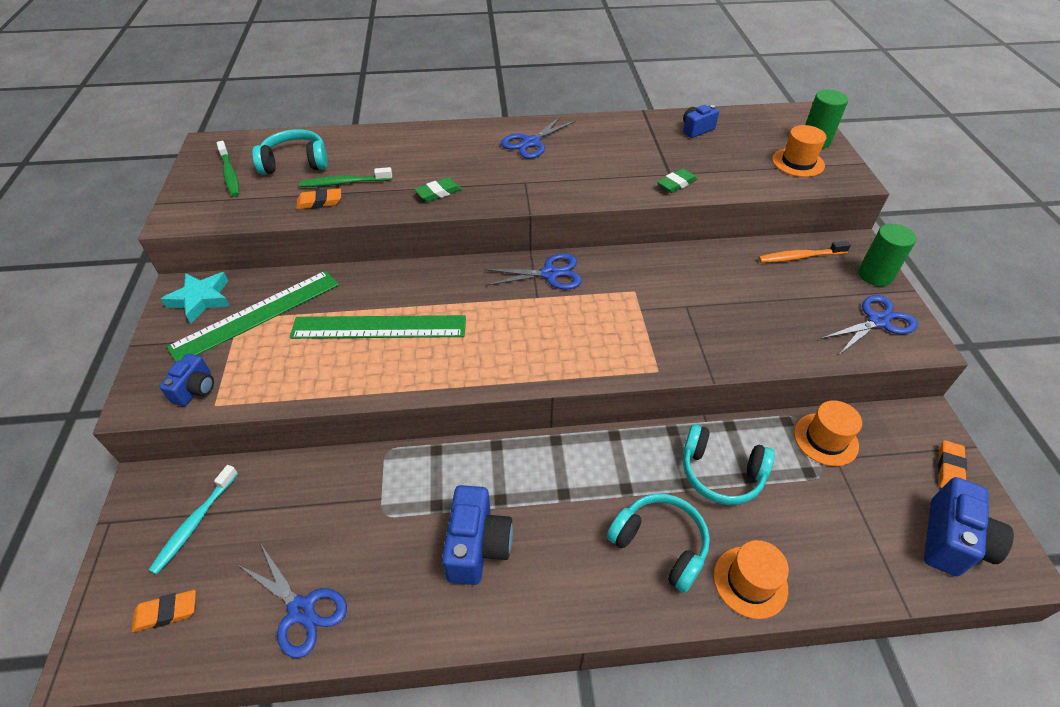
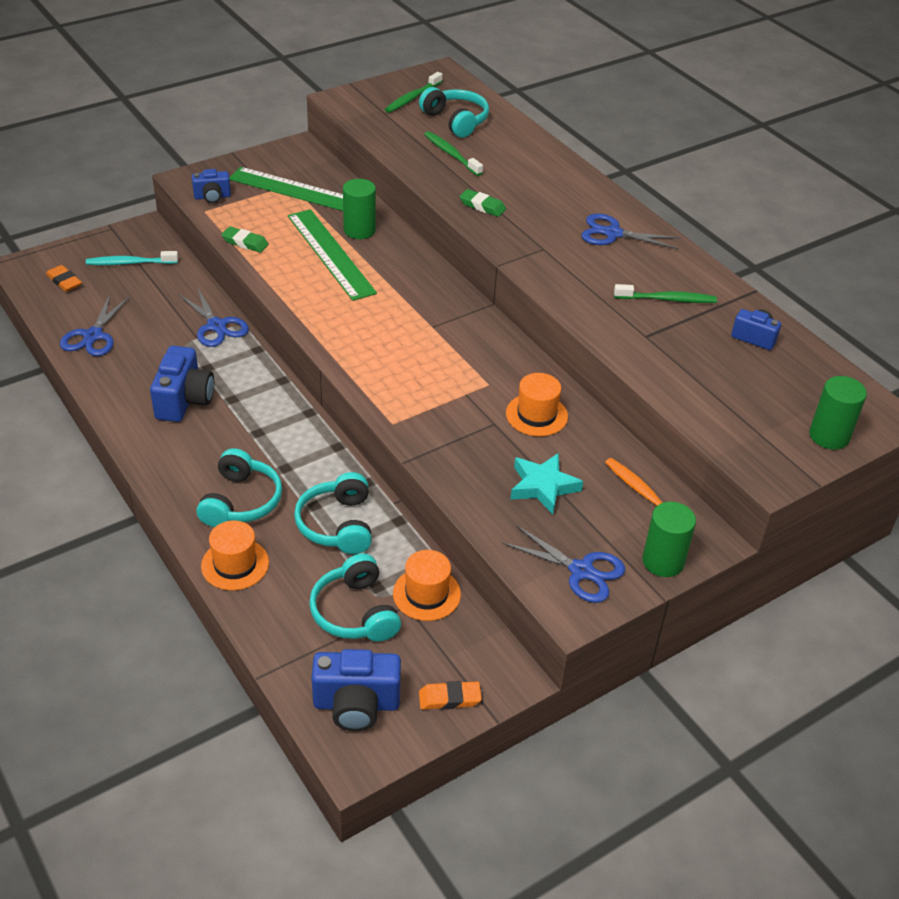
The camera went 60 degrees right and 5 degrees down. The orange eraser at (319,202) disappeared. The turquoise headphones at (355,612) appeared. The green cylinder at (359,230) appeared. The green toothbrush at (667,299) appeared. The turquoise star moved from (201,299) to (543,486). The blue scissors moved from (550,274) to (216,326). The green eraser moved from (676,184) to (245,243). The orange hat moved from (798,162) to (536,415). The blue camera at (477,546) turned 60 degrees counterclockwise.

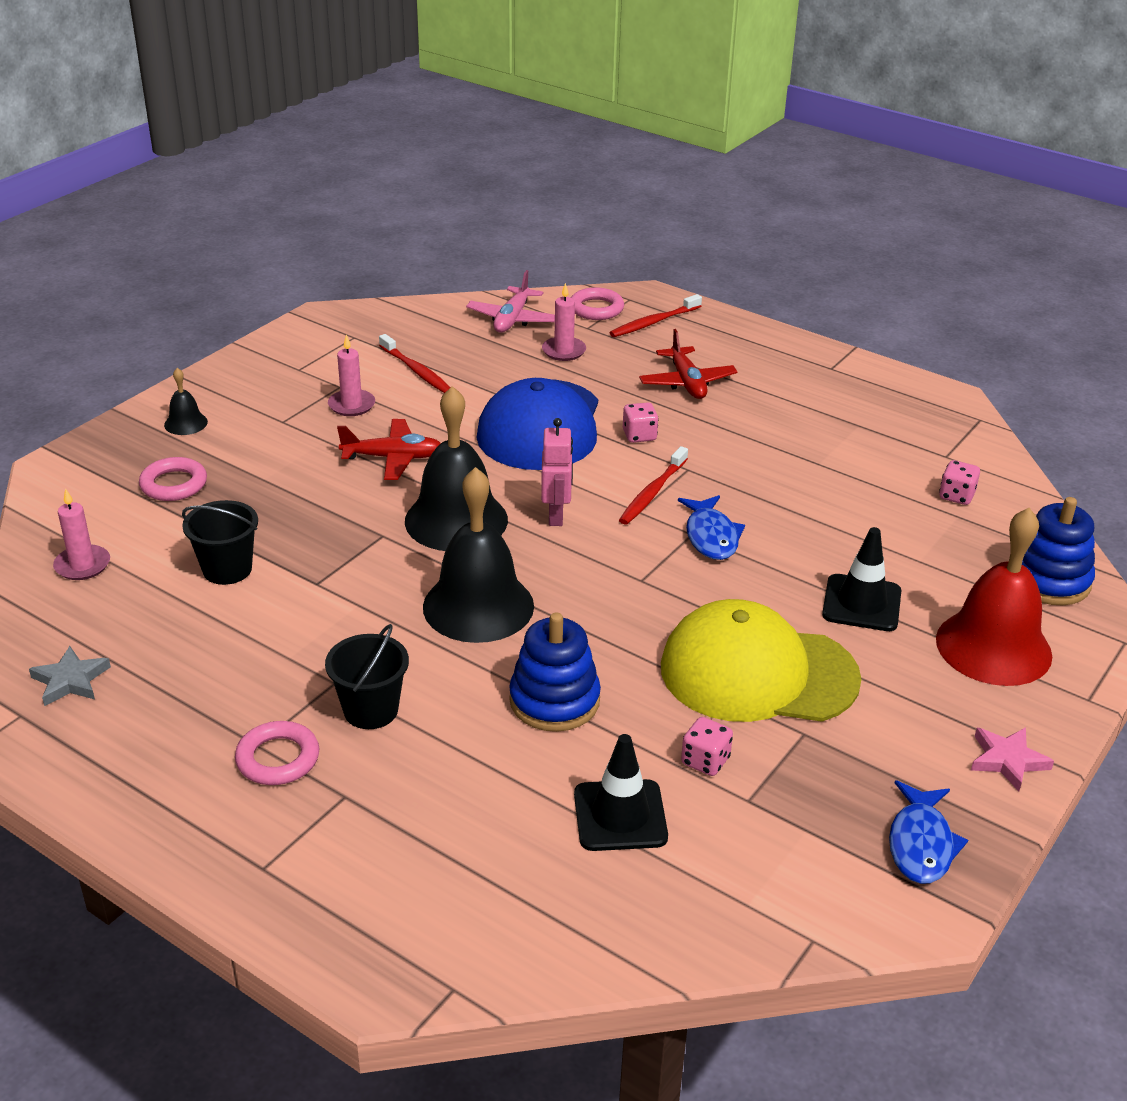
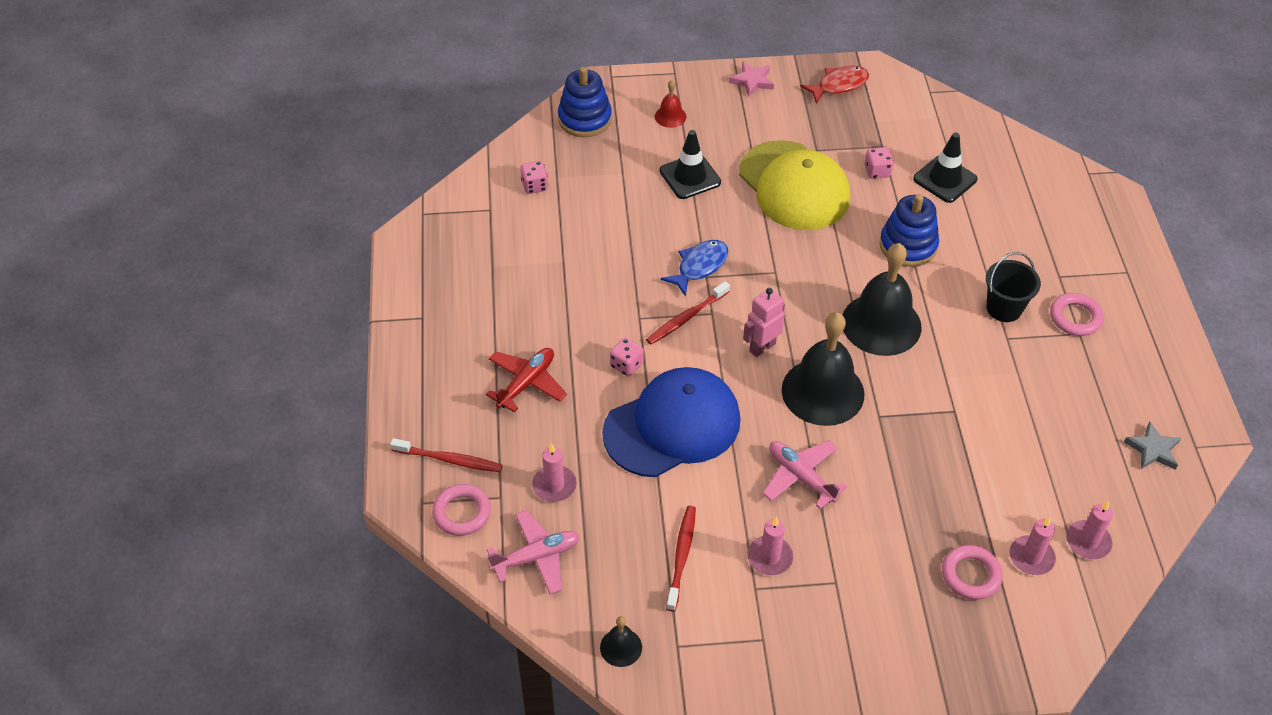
The camera went 130 degrees left and 15 degrees up. The black bucket at (227,569) disappeared. The pink candle at (1031,557) appeared. The black bell moved from (186,423) to (621,647). The red plane at (393,458) became the pink plane at (801,477). The blue fish at (921,844) became the red fish at (839,85). The red toothbrush at (652,493) turned 150 degrees clockwise. The red bell at (993,647) changed to 0.45 times the size.

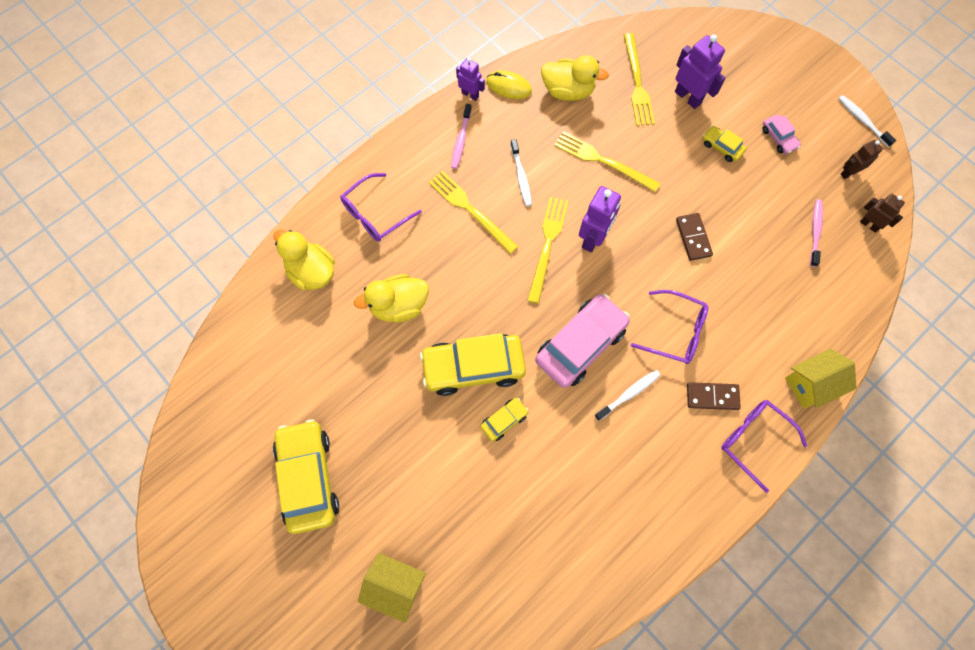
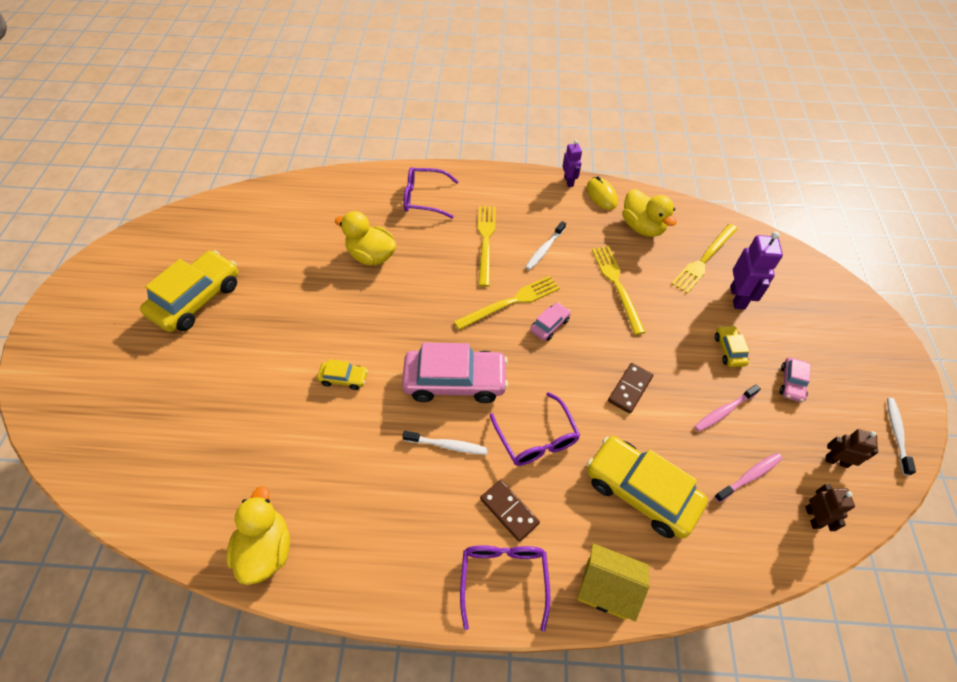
The camera went 45 degrees right and 15 degrees down. The yellow house at (395,586) disappeared. The yellow duck moved from (311,272) to (266,549). The yellow car moved from (473,367) to (641,491). The pink toothbrush moved from (461,140) to (724,411). The purple robot at (593,238) was replaced by the pink car at (549,325).

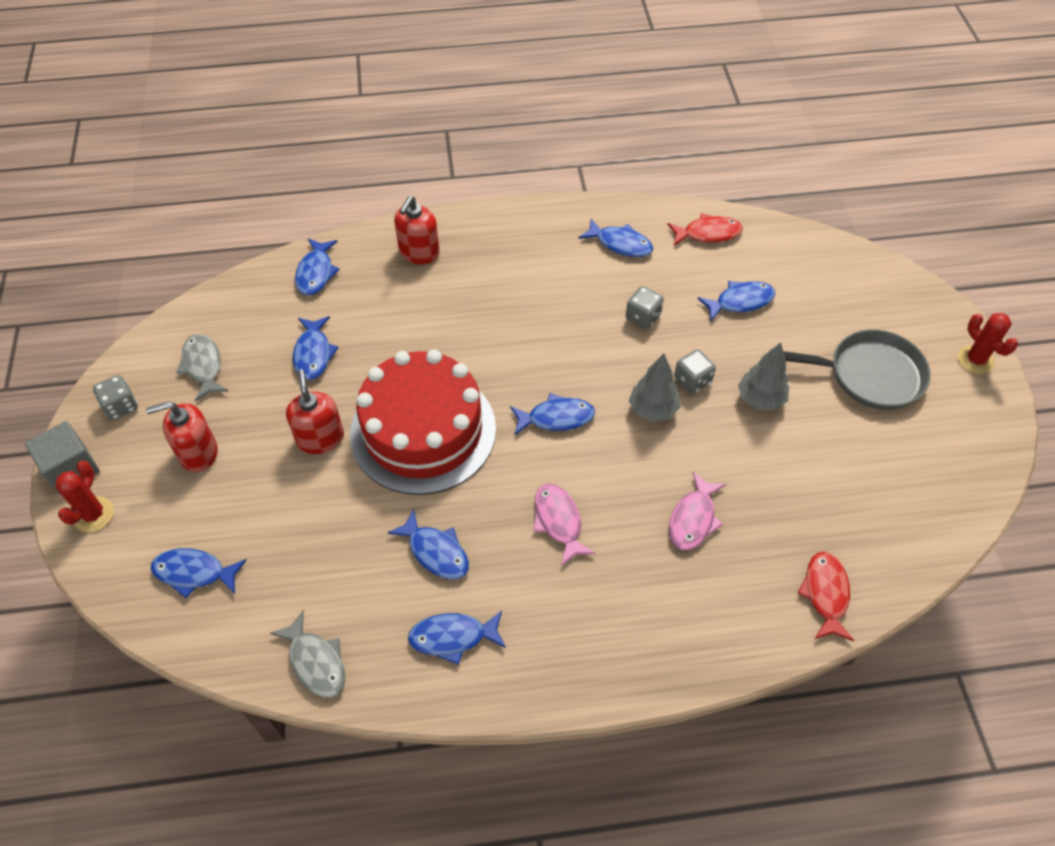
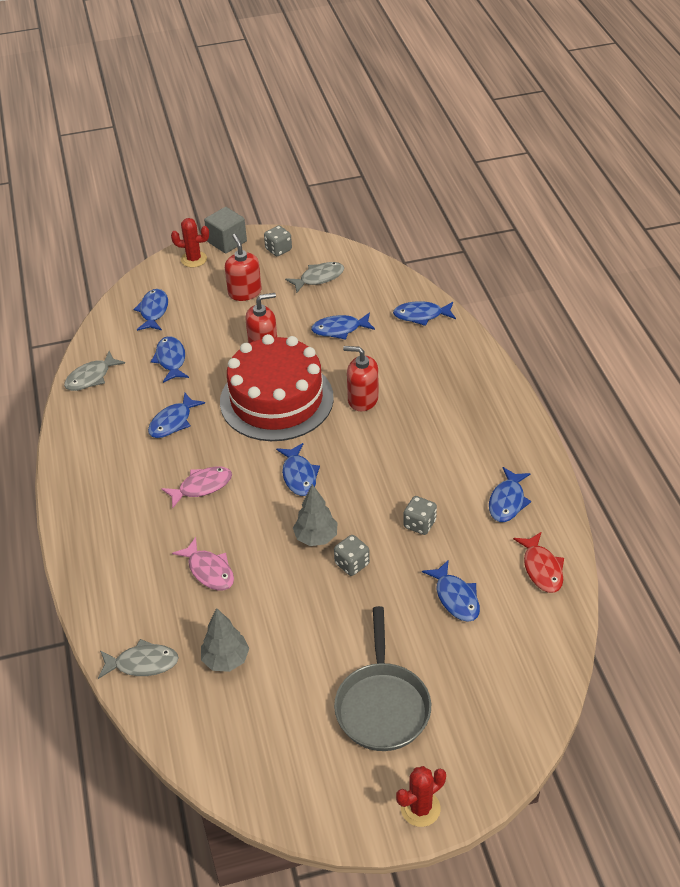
The camera went 85 degrees right and 10 degrees down. The red soap dispenser moved from (419,252) to (363,399). The blue fish moved from (453,637) to (171,360). The grey tree moved from (760,399) to (226,660). The red fish at (825,594) became the grey fish at (142,663). The pink fish at (693,519) turned 150 degrees counterclockwise.

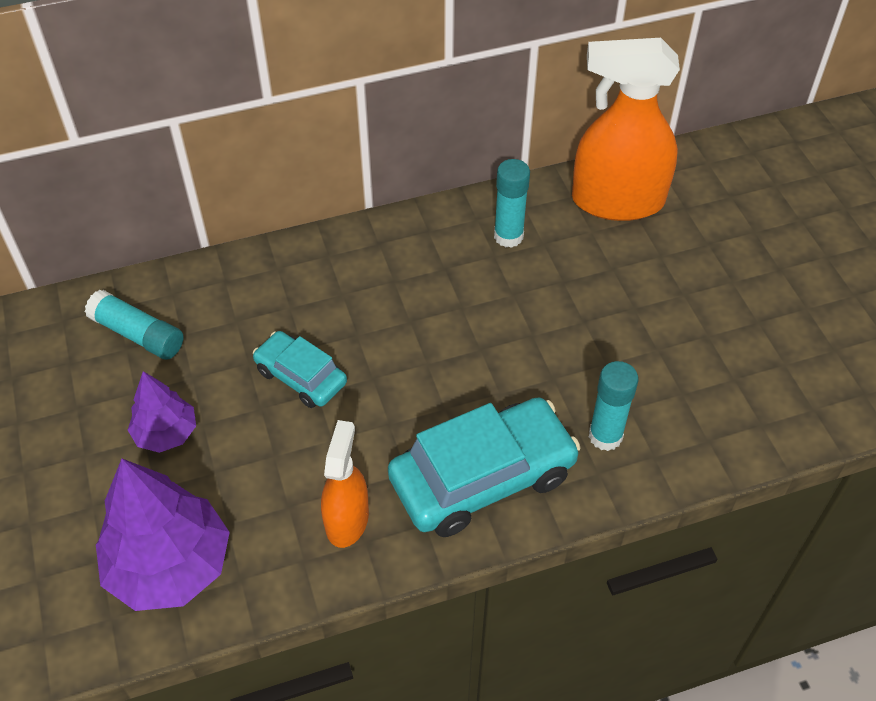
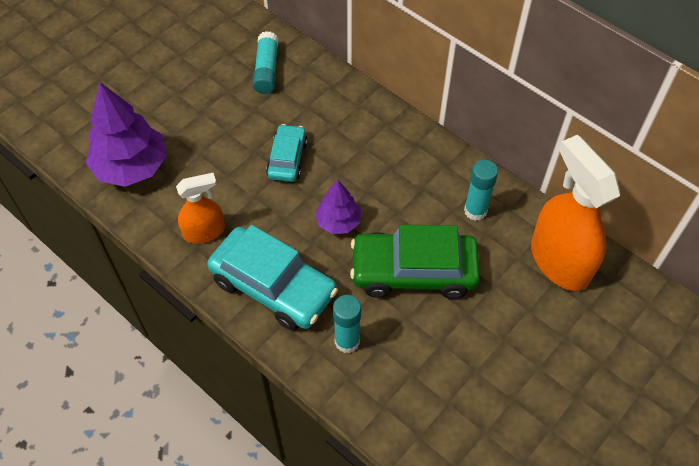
The camera went 60 degrees right and 5 degrees up. The green car at (413,271) appeared. The purple tree moved from (166,433) to (338,221).

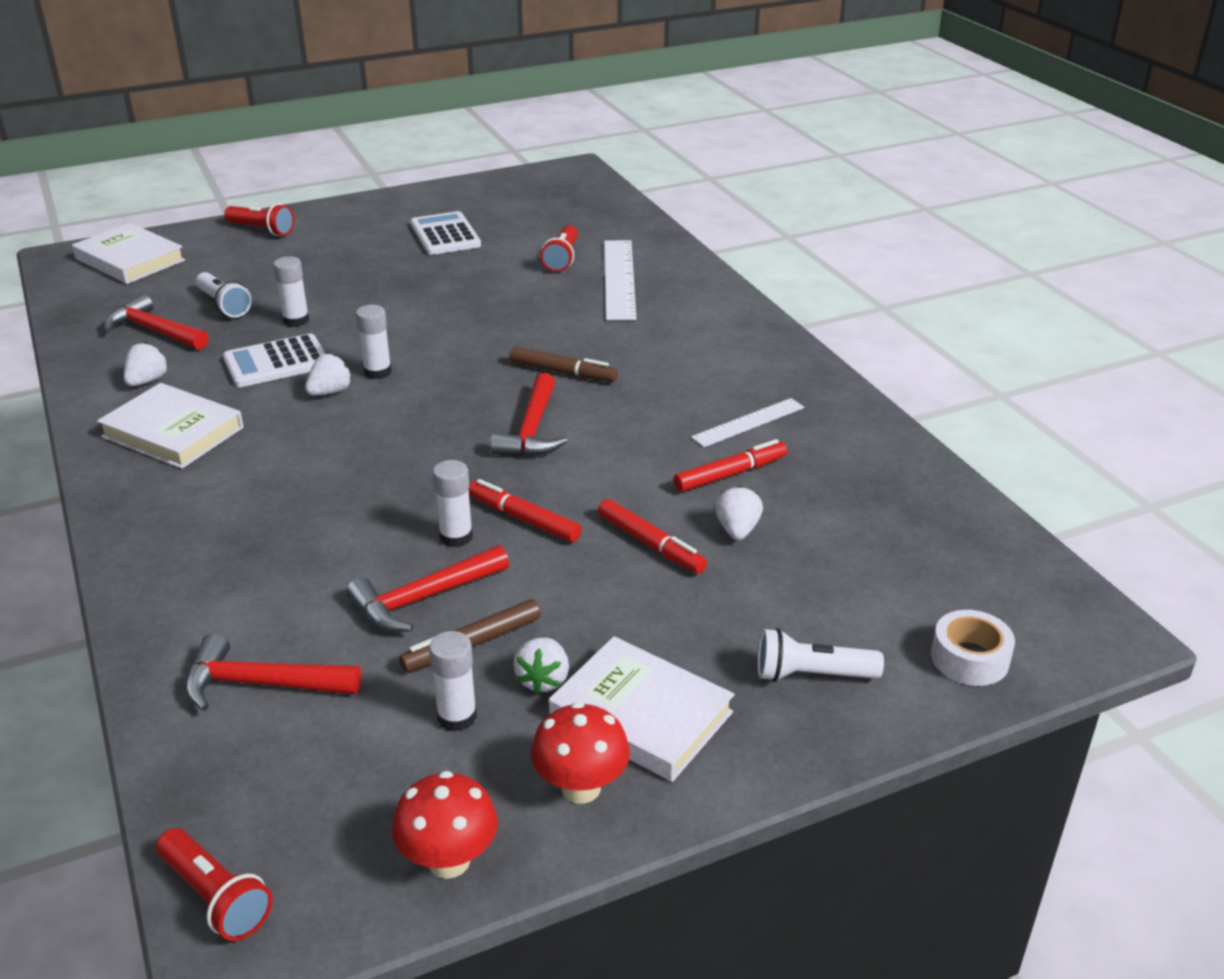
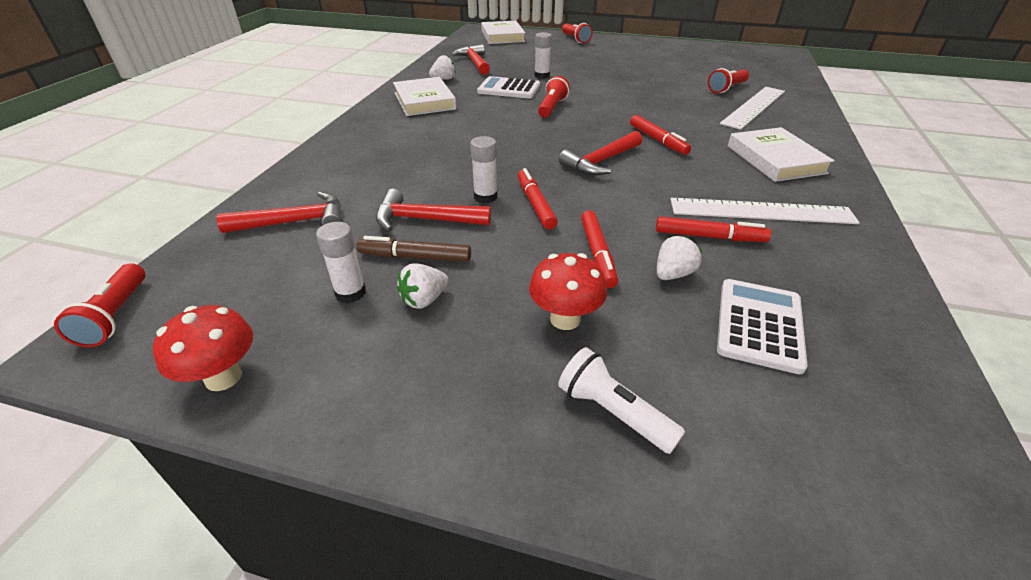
The camera went 40 degrees right and 5 degrees up. The white flashlight at (224,305) disappeared. The white strawberry at (330,392) disappeared. The white tape at (969,658) disappeared. The white calculator moved from (445,235) to (759,325). The red mushroom moved from (581,788) to (565,319). The white book moved from (641,715) to (775,159). The white glue stick at (377,372) was replaced by the red flashlight at (552,107). The brown marker at (563,372) became the red marker at (657,140). The red hammer at (261,684) turned 120 degrees clockwise. The white ruler at (748,422) changed to 1.62 times the size.

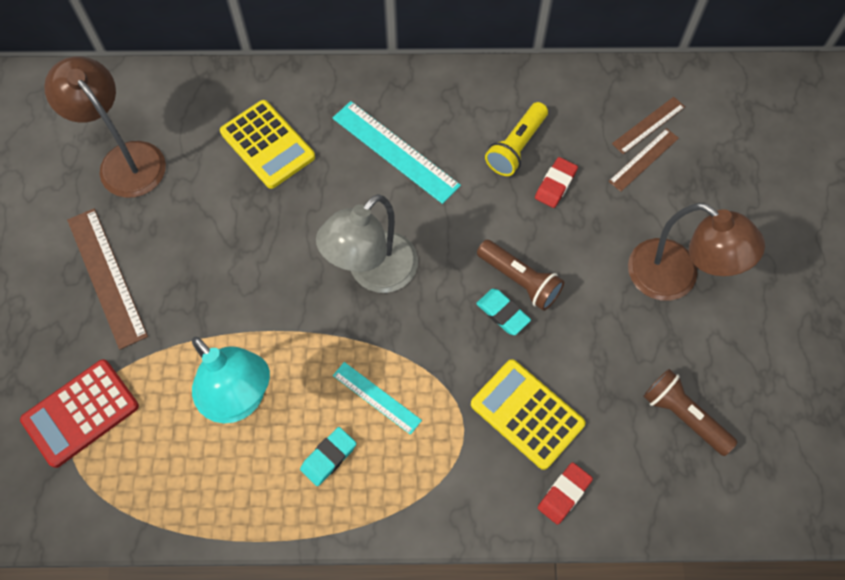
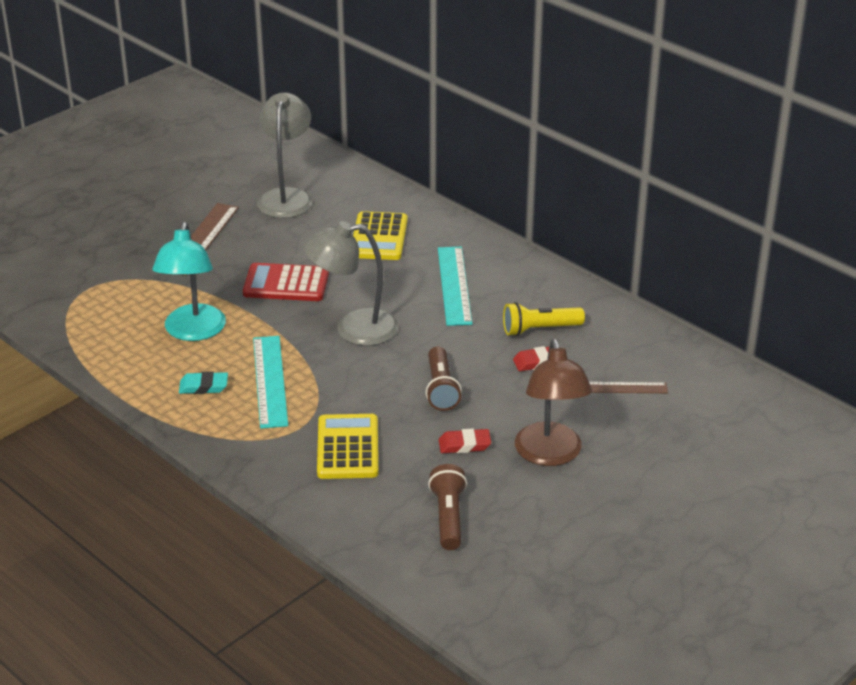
The camera went 45 degrees right and 30 degrees down. The turquoise eraser at (502,313) disappeared. The brown ruler at (648,125) disappeared. The red calculator moved from (81,413) to (286,284). The red eraser moved from (564,494) to (464,445). The brown lamp at (125,159) became the grey lamp at (286,197). The turquoise ruler at (376,398) changed to 1.68 times the size.

